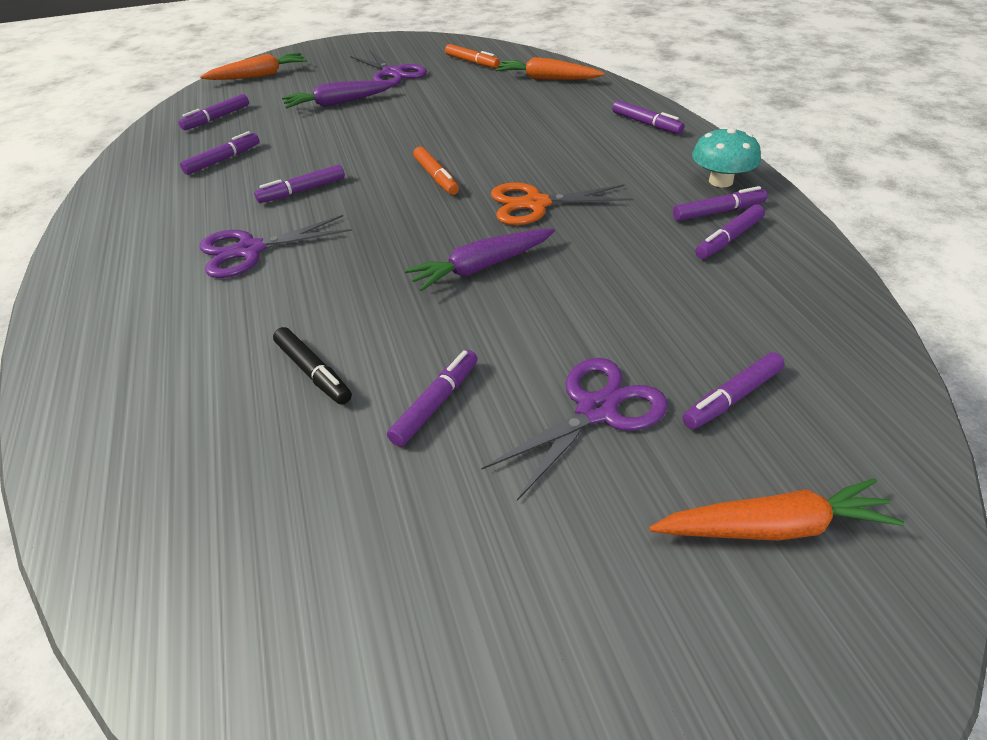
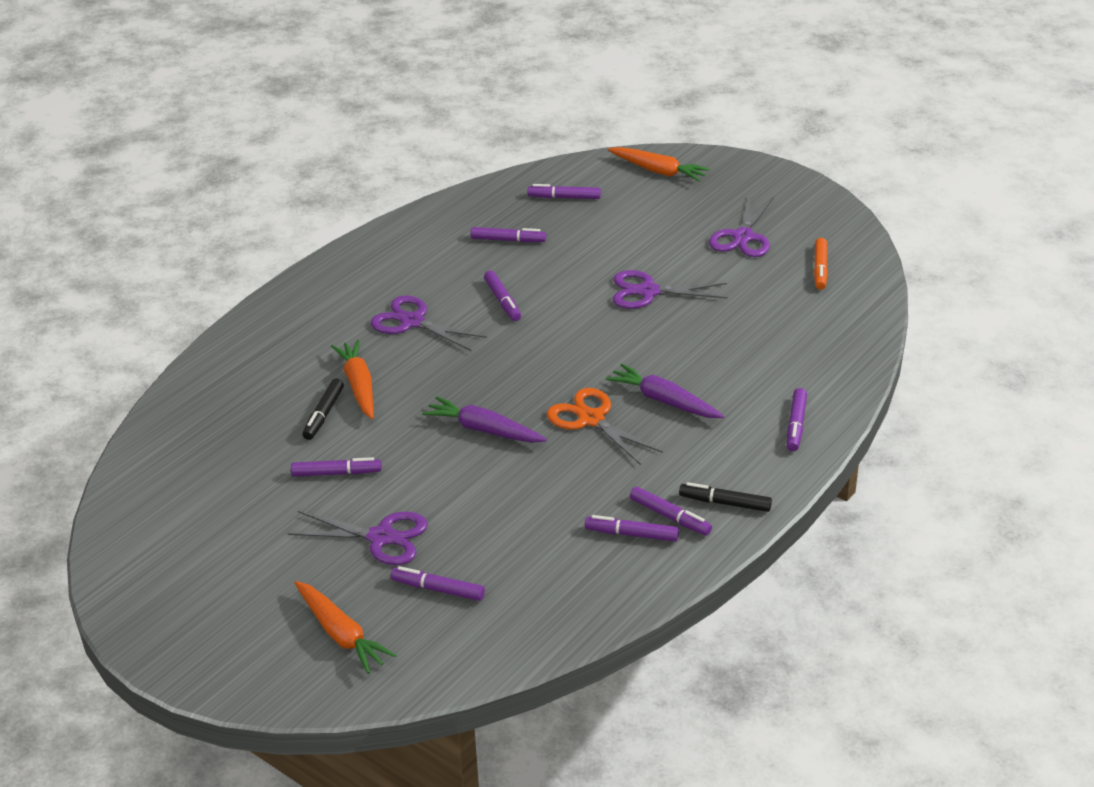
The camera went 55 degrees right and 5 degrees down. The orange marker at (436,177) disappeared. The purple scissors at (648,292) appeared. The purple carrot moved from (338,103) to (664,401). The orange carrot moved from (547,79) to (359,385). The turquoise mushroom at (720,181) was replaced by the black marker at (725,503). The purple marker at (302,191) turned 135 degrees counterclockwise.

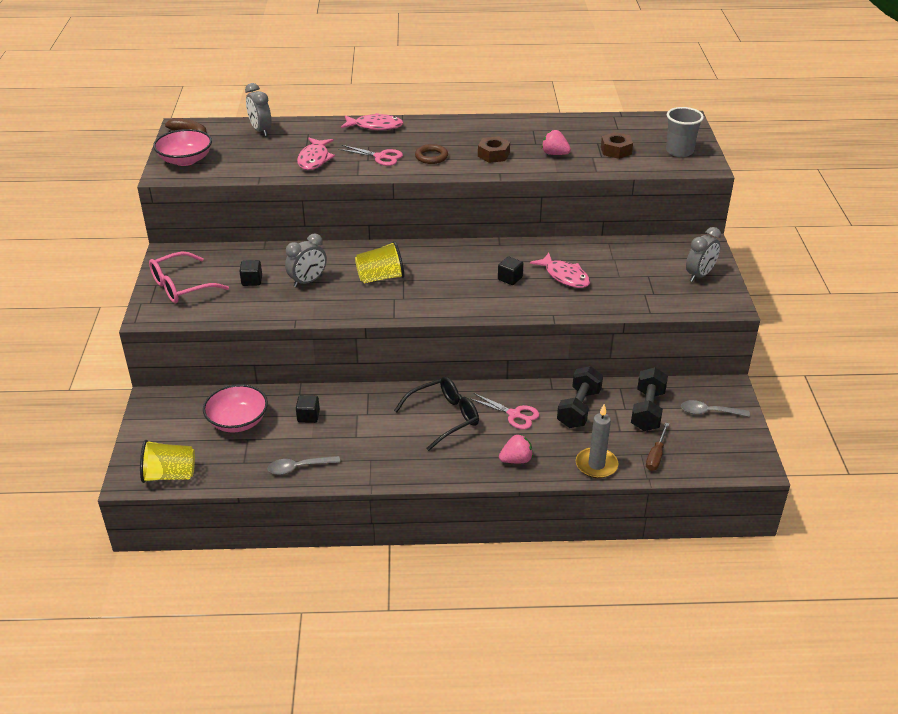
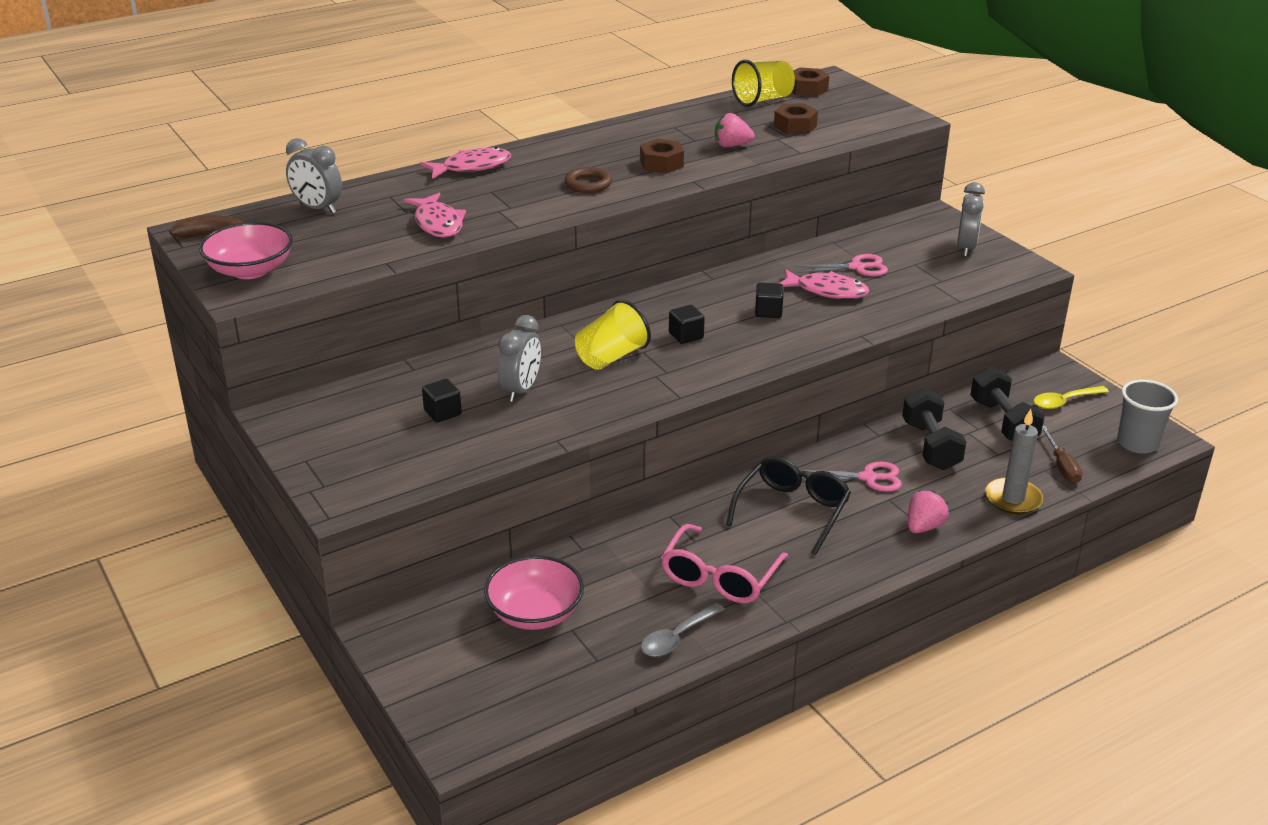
The camera went 30 degrees left and 5 degrees down. The brown nut at (807,89) appeared. The yellow cup moved from (169,475) to (763,100). The pink glasses moved from (182,286) to (720,576). The black cube moved from (308,416) to (686,336). The pink scissors moved from (380,157) to (857,267). The grey cup moved from (679,151) to (1137,443). The grey spoon at (709,412) became the yellow spoon at (1064,402).

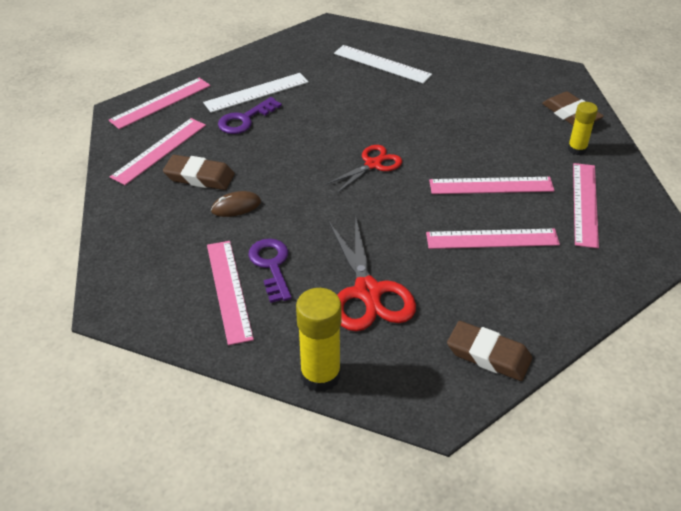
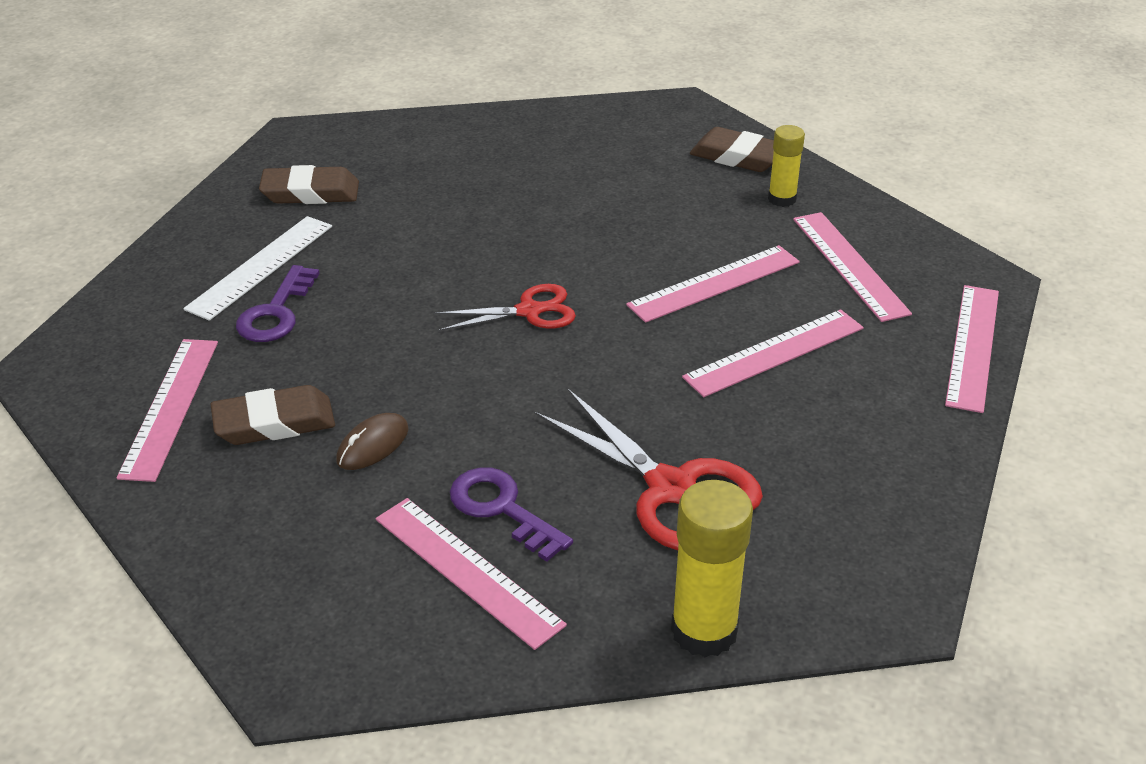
The camera went 30 degrees left and 5 degrees down. The white ruler at (382,64) disappeared. The pink ruler moved from (160,103) to (972,346). The brown eraser moved from (488,355) to (310,192). The red scissors at (373,164) turned 60 degrees clockwise.

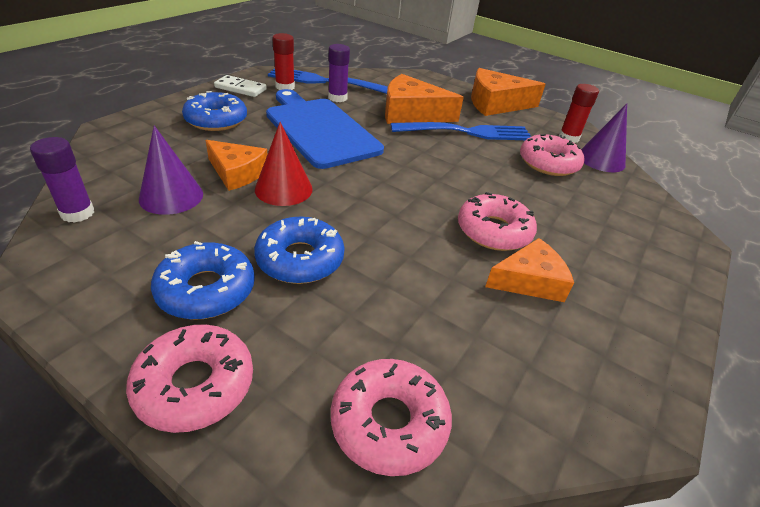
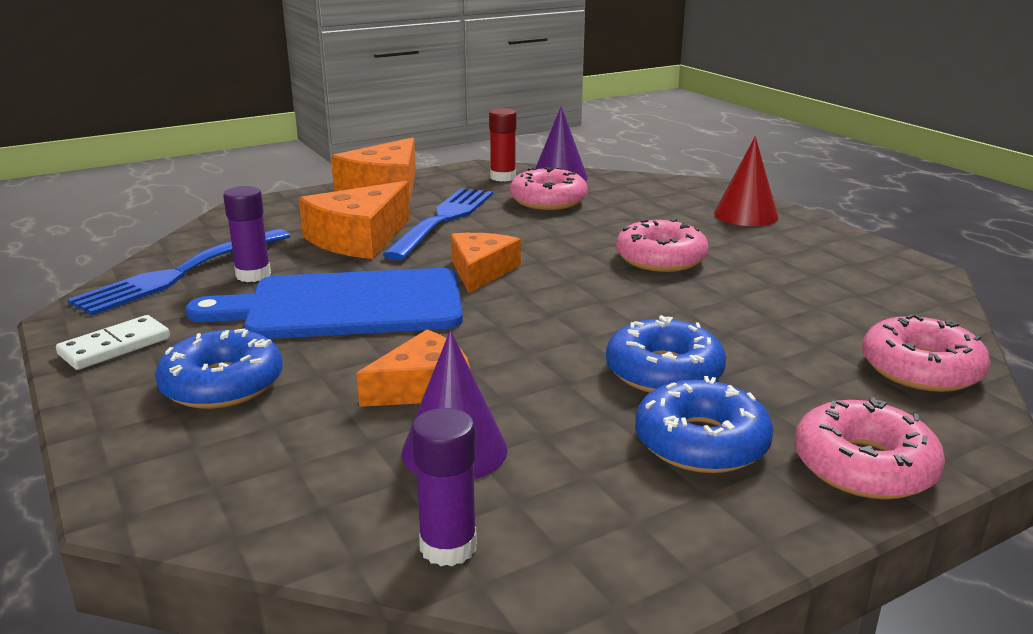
The camera went 60 degrees left and 15 degrees down. The red glue stick at (285,87) disappeared. The red cone moved from (283,189) to (746,215). The orange cheese moved from (529,281) to (481,271).

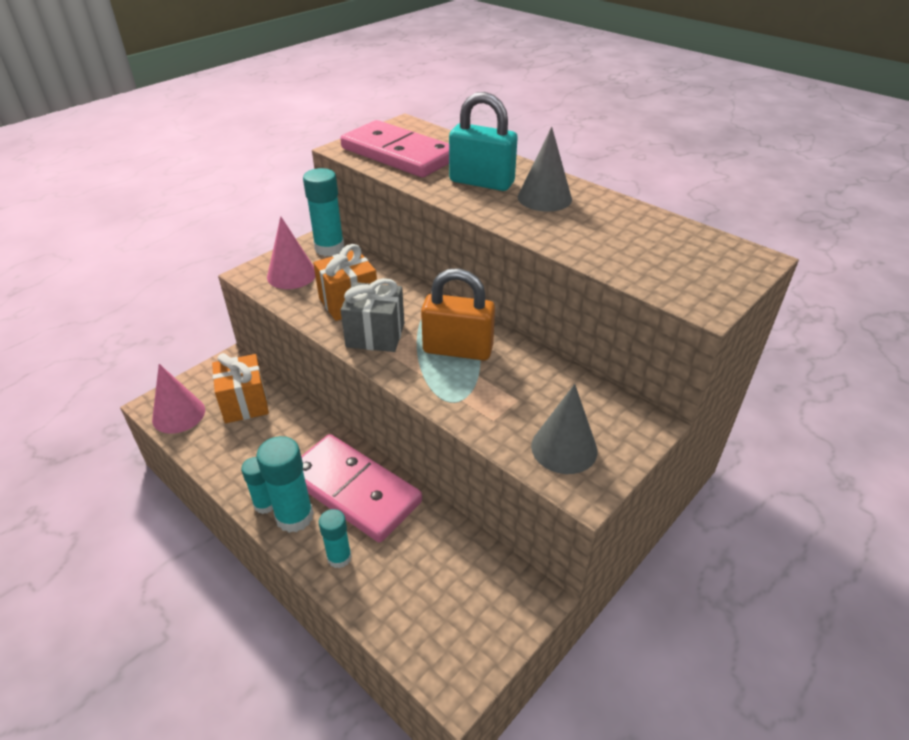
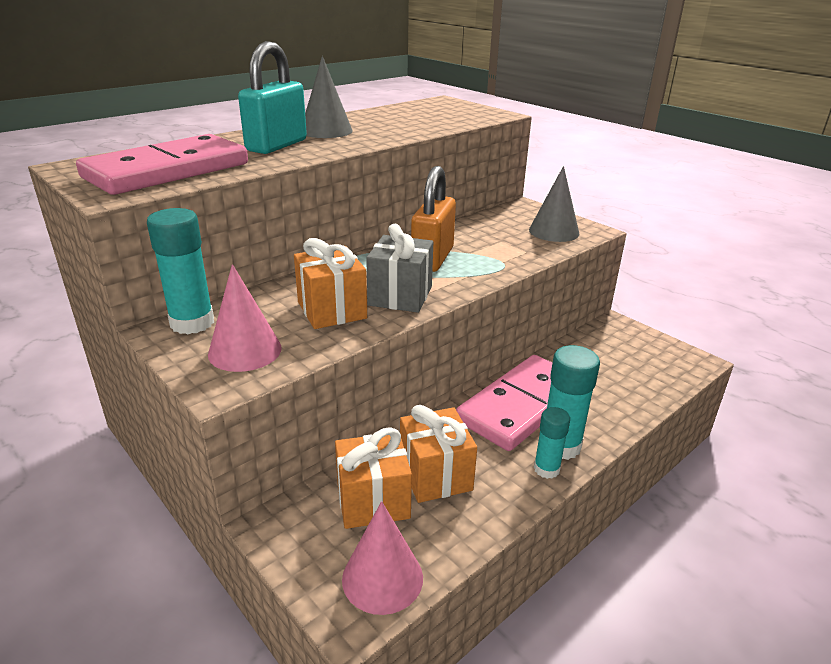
The camera went 85 degrees left and 10 degrees down. The turquoise glue stick at (339,557) disappeared. The orange gift at (435,475) appeared.

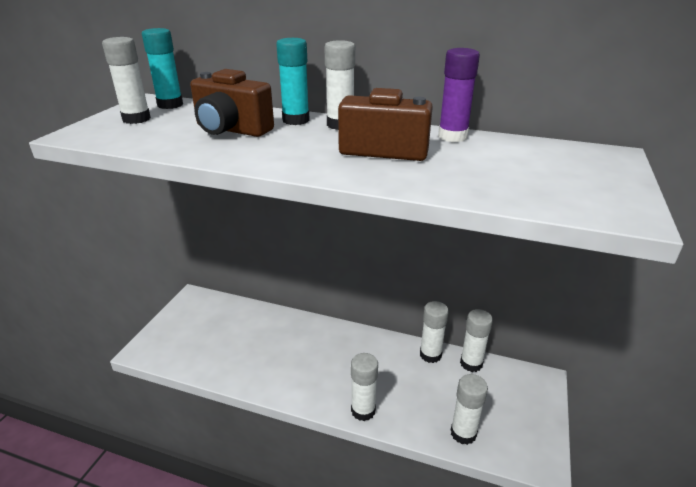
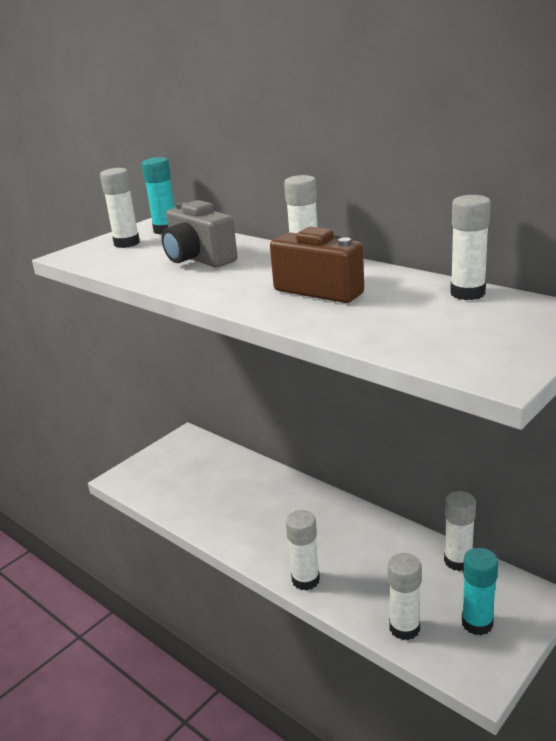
The camera went 25 degrees right and 5 degrees down. The purple glue stick at (452,136) disappeared. The turquoise glue stick moved from (296,120) to (477,623). The white glue stick moved from (430,355) to (467,293). The brown camera at (231,130) became the grey camera at (199,259).

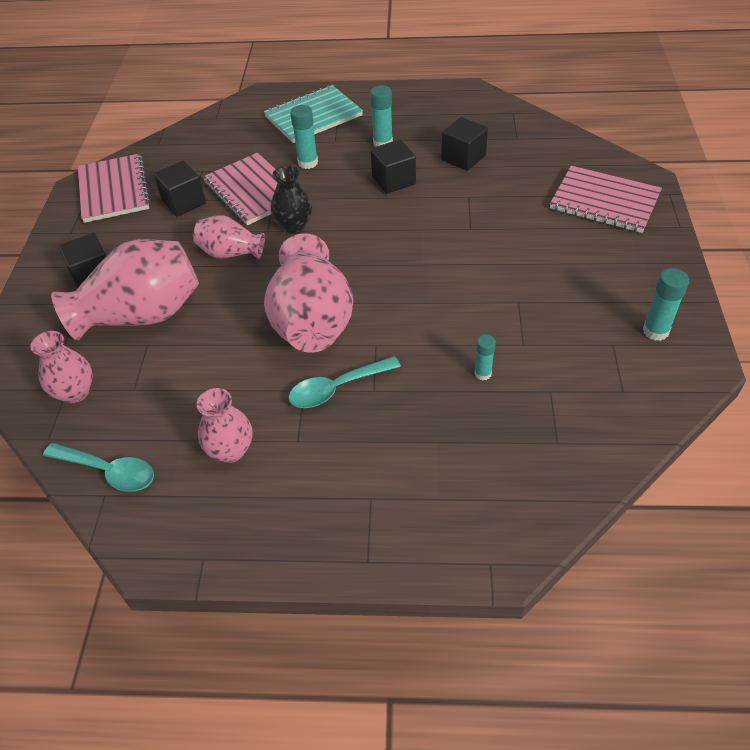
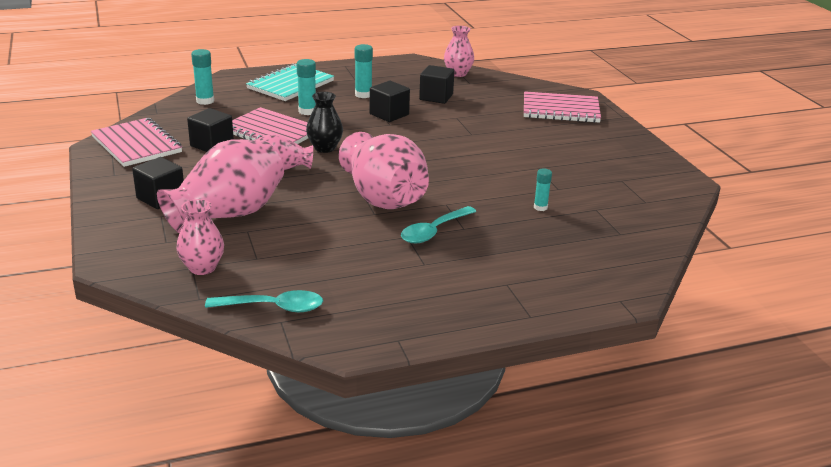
The camera went 25 degrees left and 20 degrees down. The pink vase moved from (231,450) to (458,73). The turquoise glue stick moved from (655,331) to (205,101).

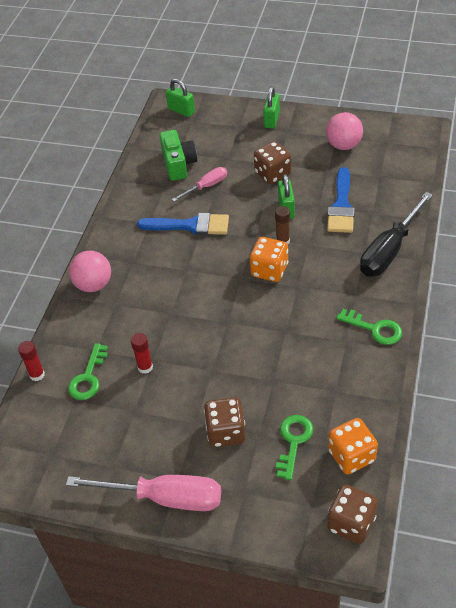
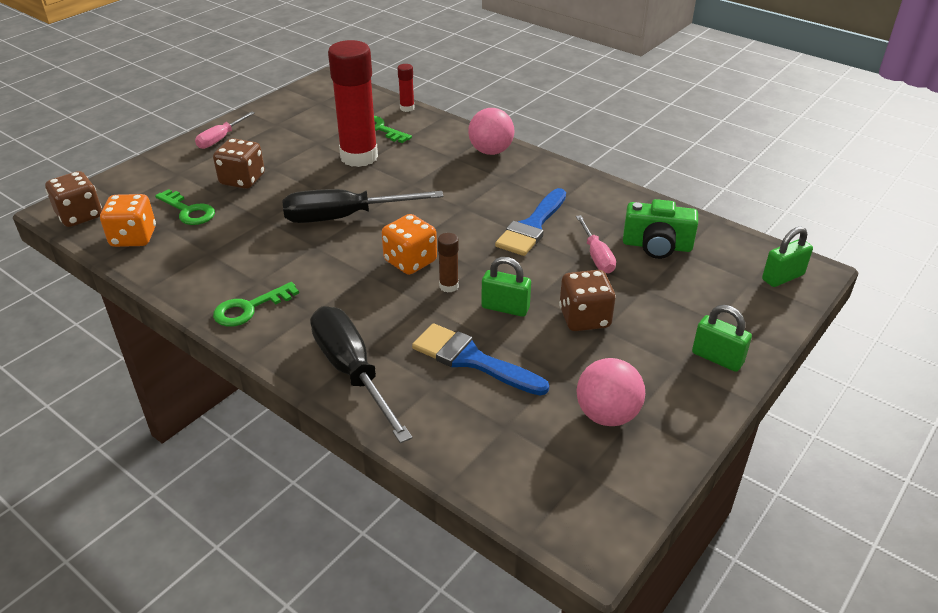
The camera went 110 degrees right and 10 degrees down. The black screwdriver at (344,217) appeared. The pink screwdriver at (165,498) changed to 0.55 times the size. The red glue stick at (145,367) changed to 2.36 times the size.

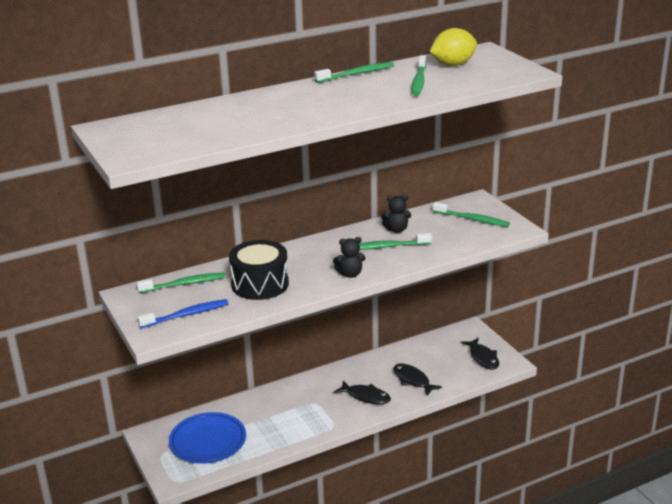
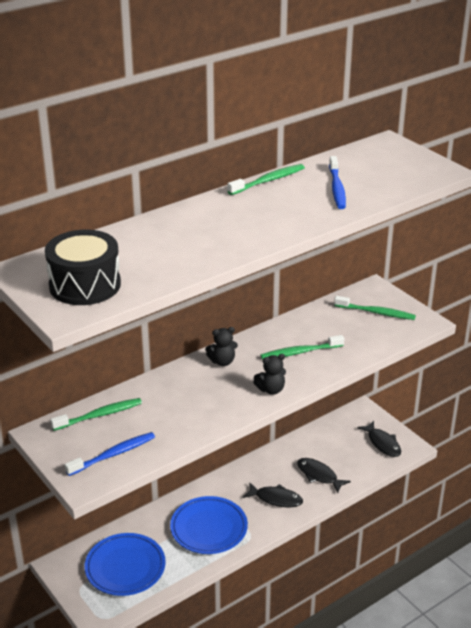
The camera went 10 degrees left and 5 degrees up. The yellow lemon at (453,65) disappeared. The blue plate at (209,528) appeared. The black drum moved from (260,284) to (85,285). The black teddy bear moved from (396,230) to (222,361). The green toothbrush at (419,81) became the blue toothbrush at (337,188).

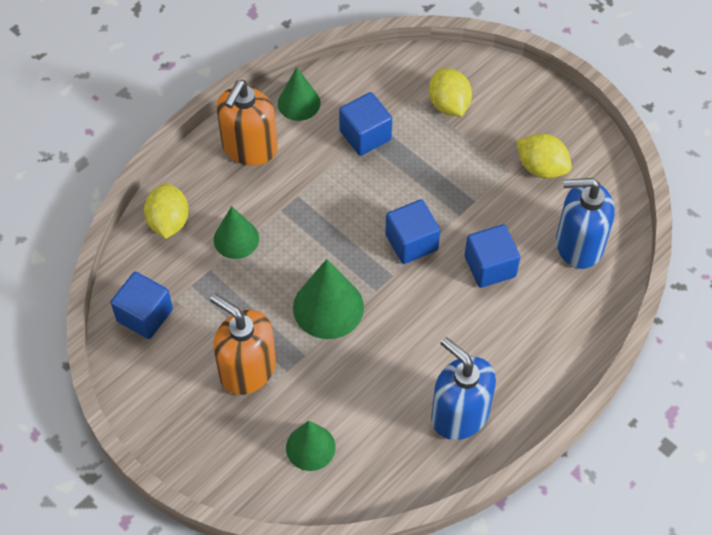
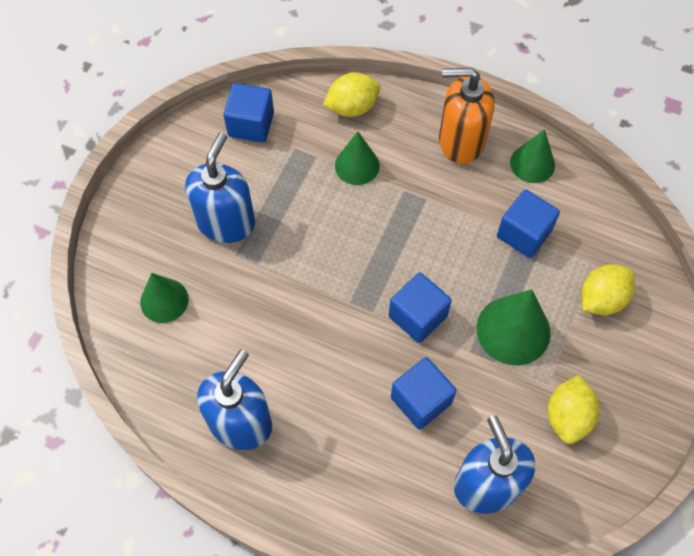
The camera went 70 degrees right and 5 degrees up. The green cone moved from (328,307) to (513,330). The orange soap dispenser at (247,369) became the blue soap dispenser at (225,222).

